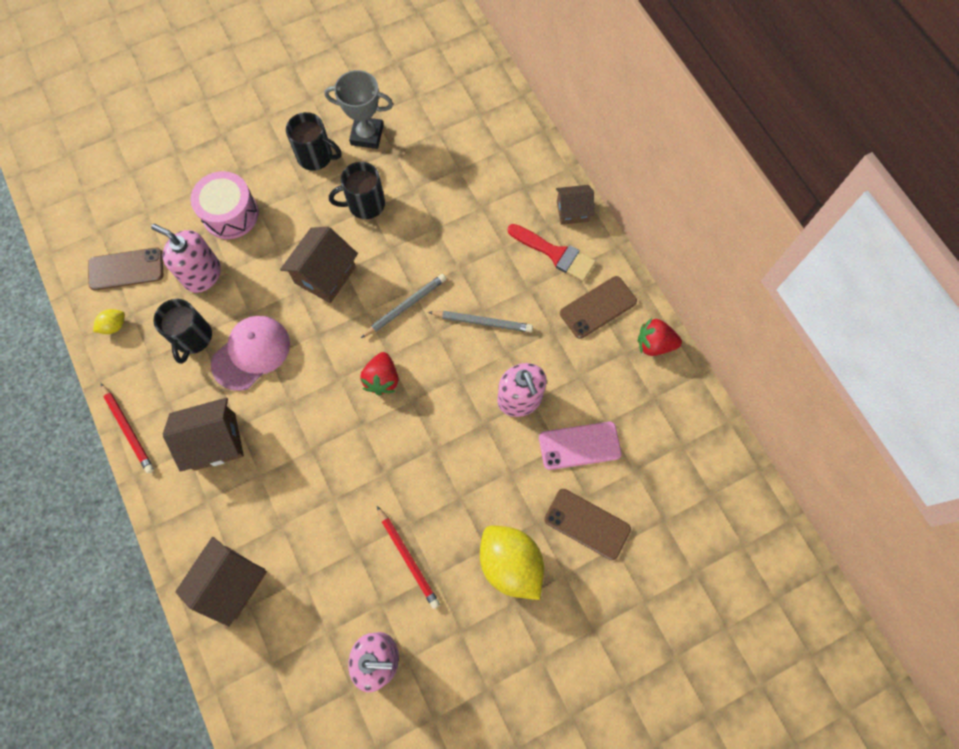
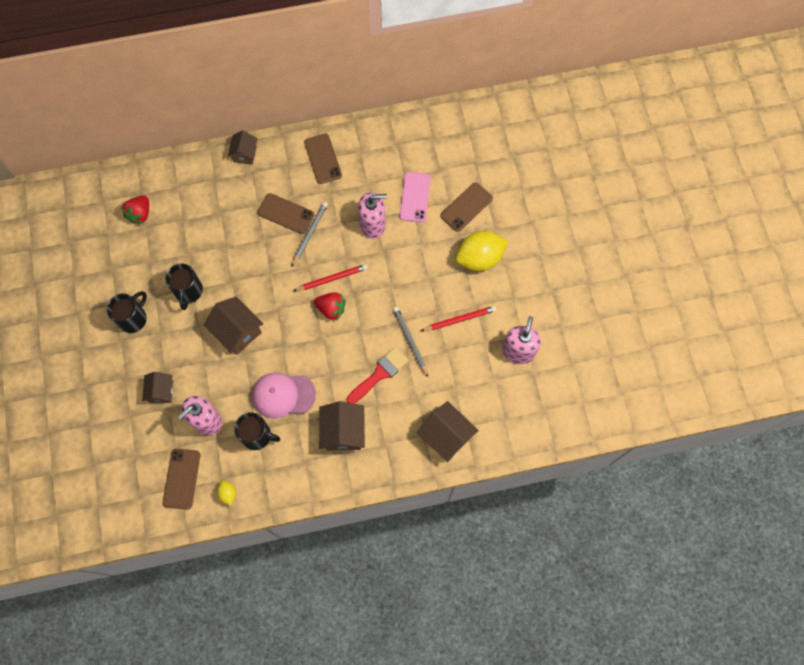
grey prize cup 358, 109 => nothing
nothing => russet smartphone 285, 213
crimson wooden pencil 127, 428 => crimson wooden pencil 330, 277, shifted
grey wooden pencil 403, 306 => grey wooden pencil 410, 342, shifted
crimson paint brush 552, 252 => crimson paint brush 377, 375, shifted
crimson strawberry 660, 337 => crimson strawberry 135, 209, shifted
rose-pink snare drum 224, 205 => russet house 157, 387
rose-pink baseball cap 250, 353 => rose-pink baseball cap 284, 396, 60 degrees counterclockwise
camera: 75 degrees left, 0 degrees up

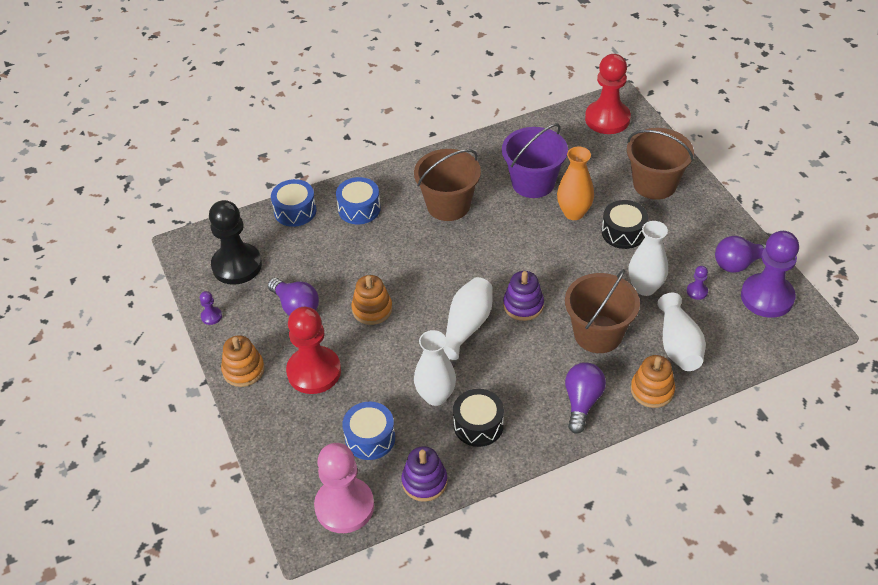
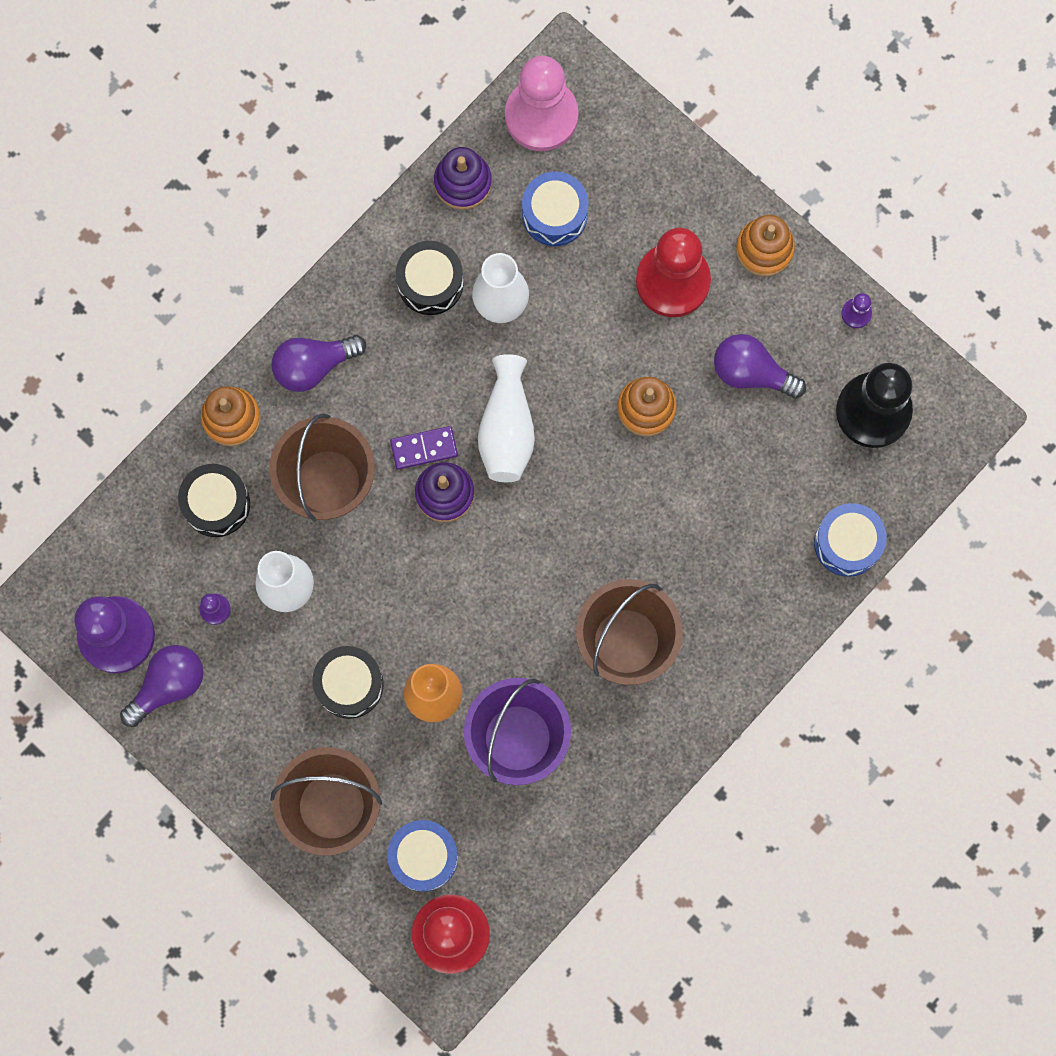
nothing => purple domino tile 424, 448
royal blue snare drum 358, 200 => royal blue snare drum 422, 856, shifted
pure white tall vase 681, 332 => black snare drum 214, 500
purple bulb 585, 398 => purple bulb 319, 363, 75 degrees clockwise
camera: 155 degrees right, 30 degrees up

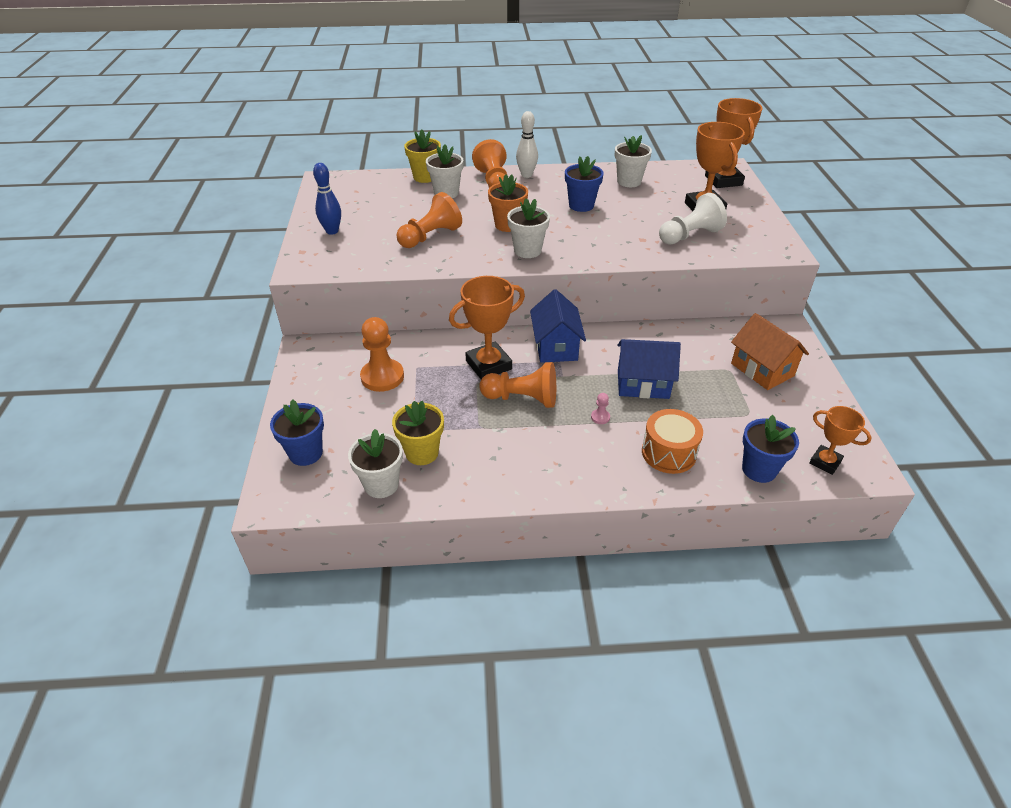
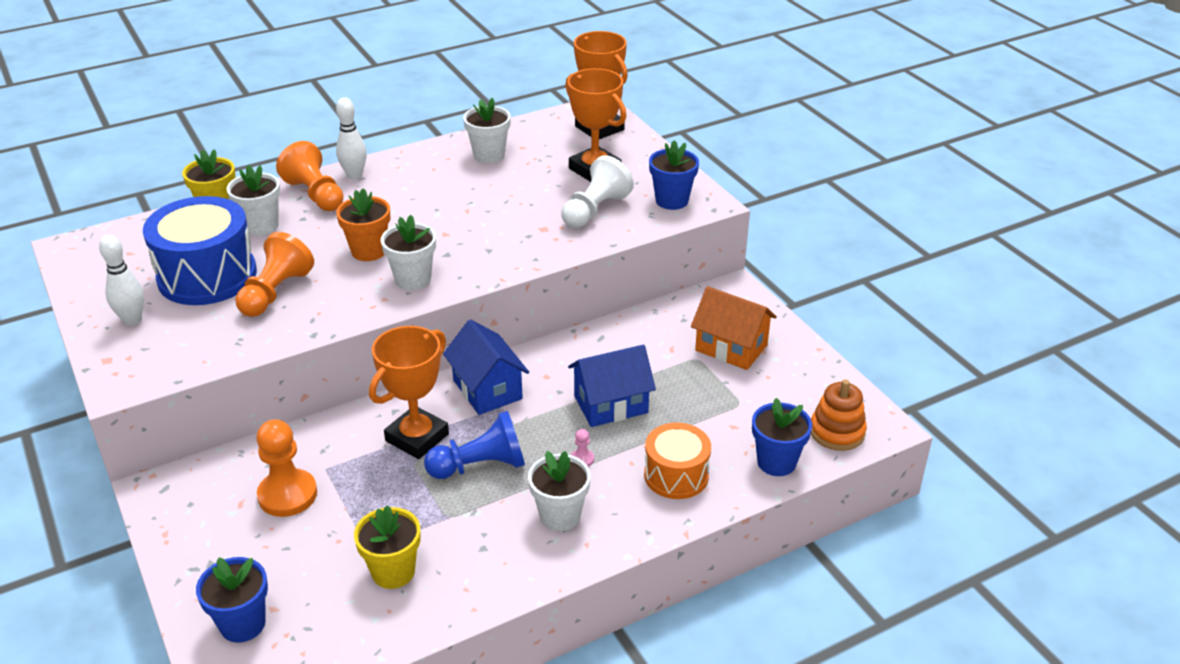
nothing => royal blue snare drum 200, 250
pure white potted plant 375, 463 => pure white potted plant 559, 491, shifted
royal blue potted plant 584, 184 => royal blue potted plant 674, 175, shifted
orange prize cup 840, 440 => orange ring stacker 839, 415
royal blue skittle 327, 199 => pure white skittle 121, 280
orange chess pawn 517, 385 => royal blue chess pawn 474, 445
camera: 25 degrees left, 5 degrees down

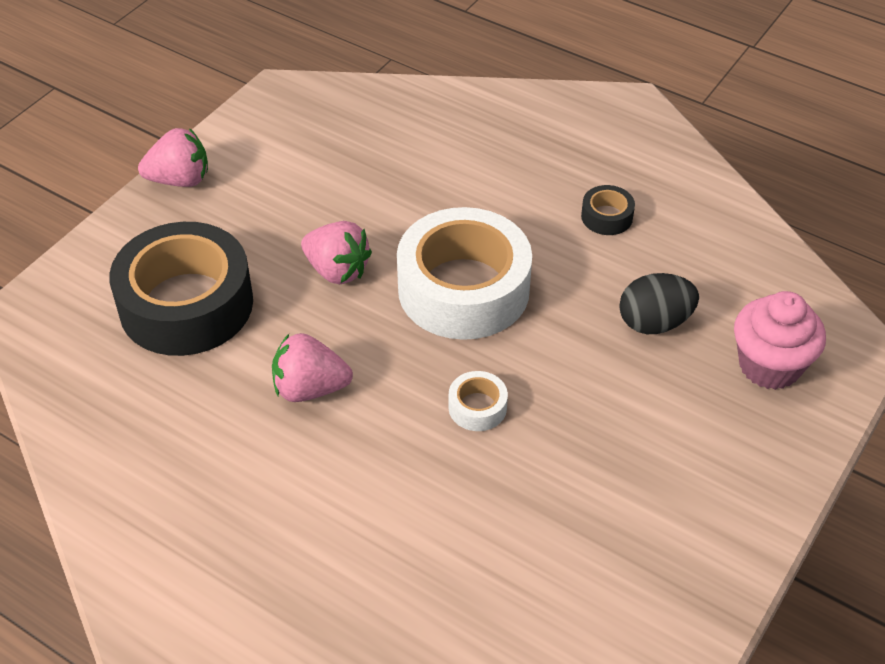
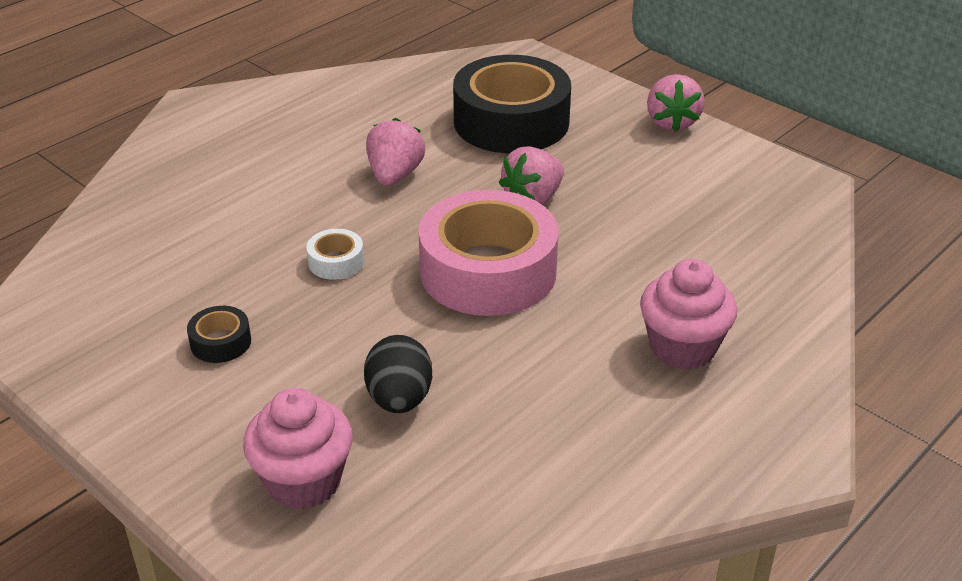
nothing => rose-pink fairy cake 688, 314
black sticky tape 608, 210 => black sticky tape 219, 334, shifted
pure white sticky tape 464, 273 => rose-pink sticky tape 488, 253
camera: 100 degrees right, 10 degrees down

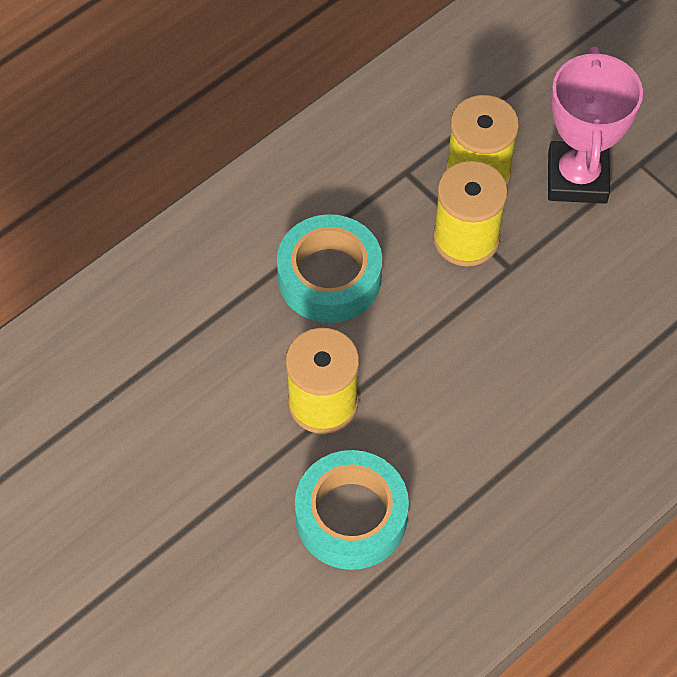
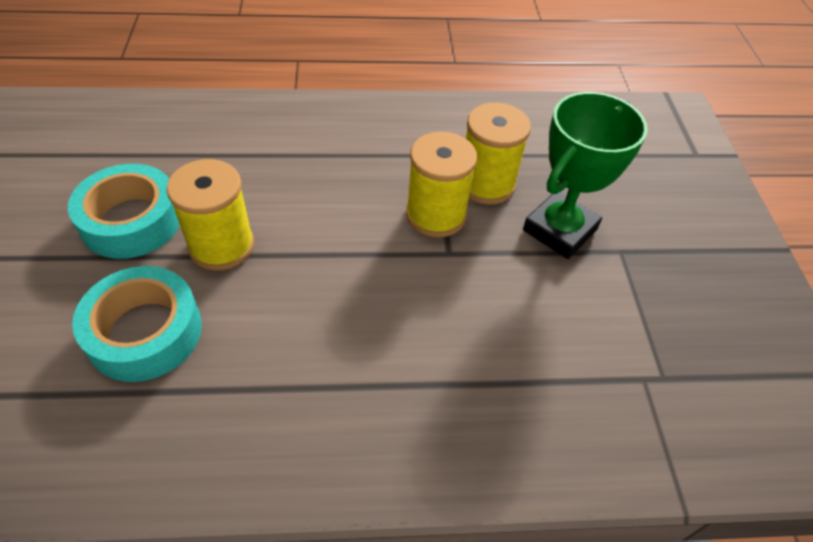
teal sticky tape 329, 268 => teal sticky tape 124, 211, shifted
rose-pink prize cup 595, 125 => leaf-green prize cup 585, 175
camera: 35 degrees right, 10 degrees down

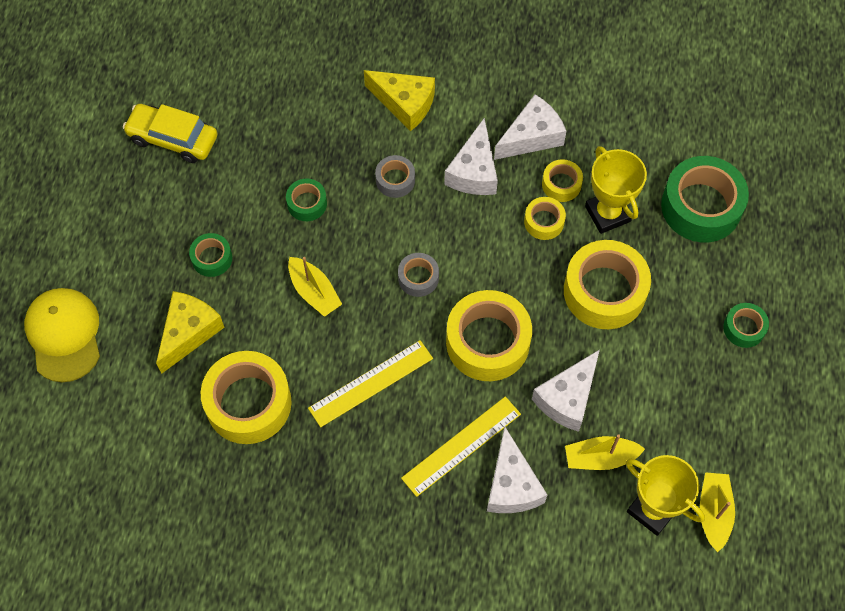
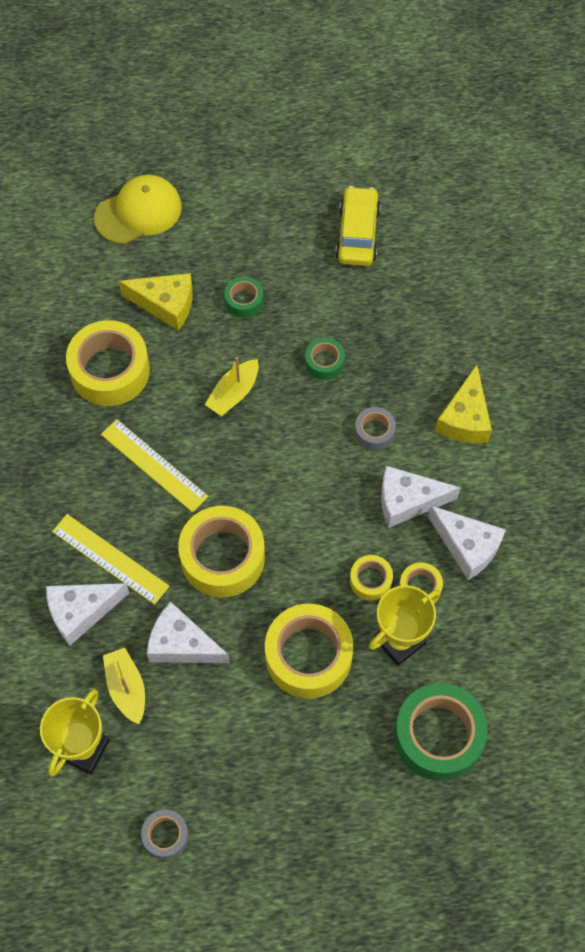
golden sailboat 717, 512 => nothing
leaf-green sticky tape 746, 325 => nothing
grey sticky tape 418, 275 => grey sticky tape 165, 834, shifted
camera: 75 degrees right, 0 degrees up

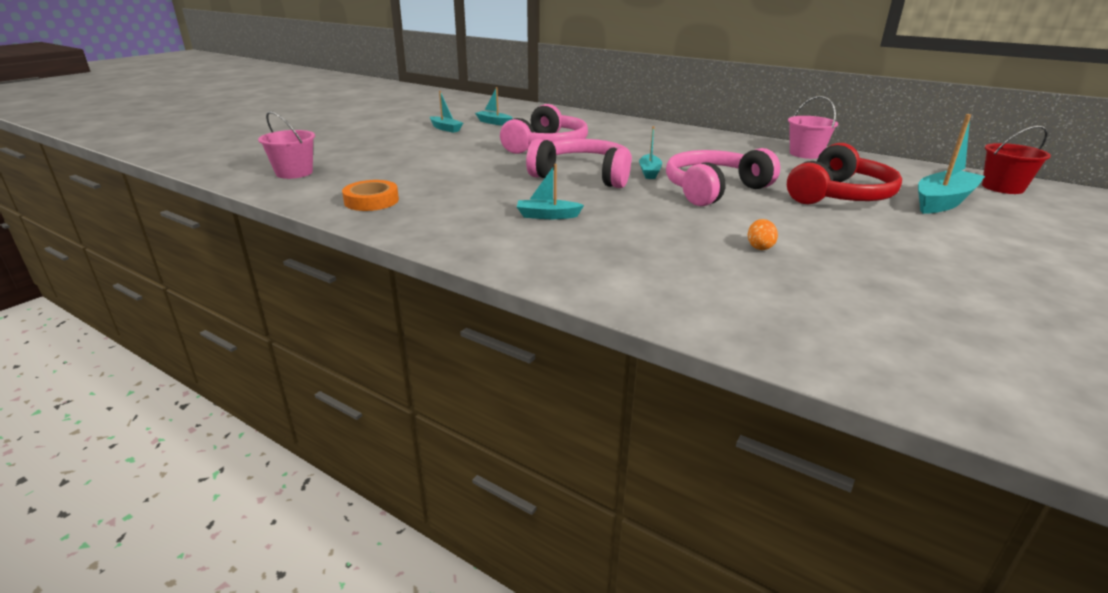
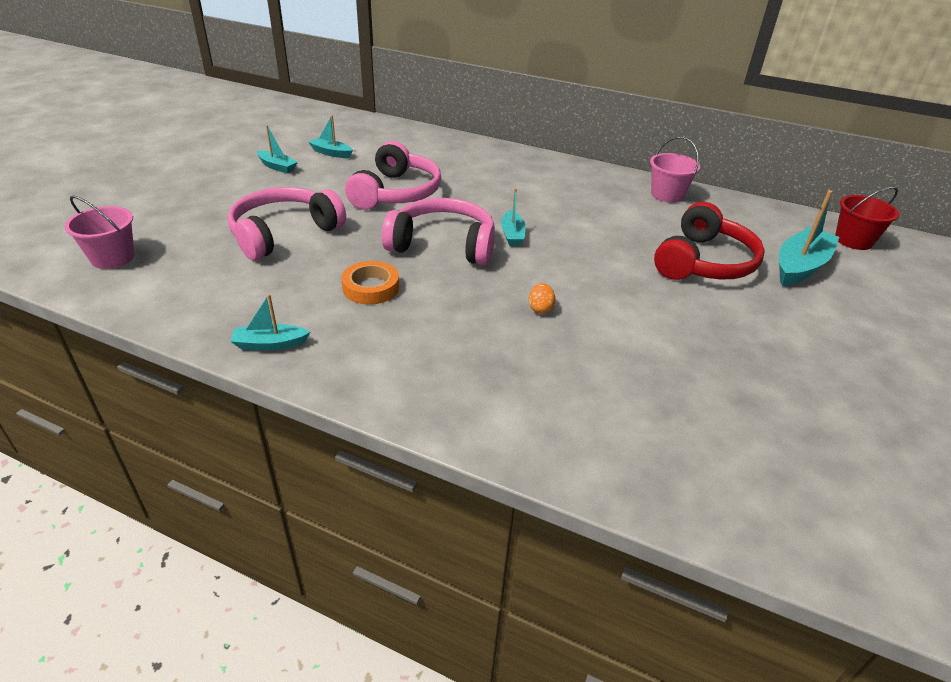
orange sticky tape 370, 195 => orange sticky tape 370, 283, shifted
teal sailboat 550, 191 => teal sailboat 270, 322, shifted
rose-pink headset 723, 177 => rose-pink headset 287, 223, shifted
orange toy egg 763, 234 => orange toy egg 542, 298, shifted
camera: 10 degrees left, 10 degrees up

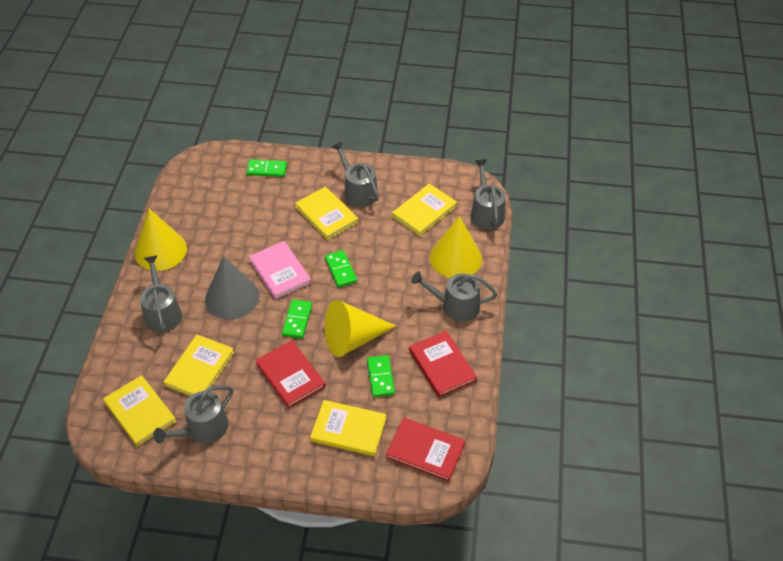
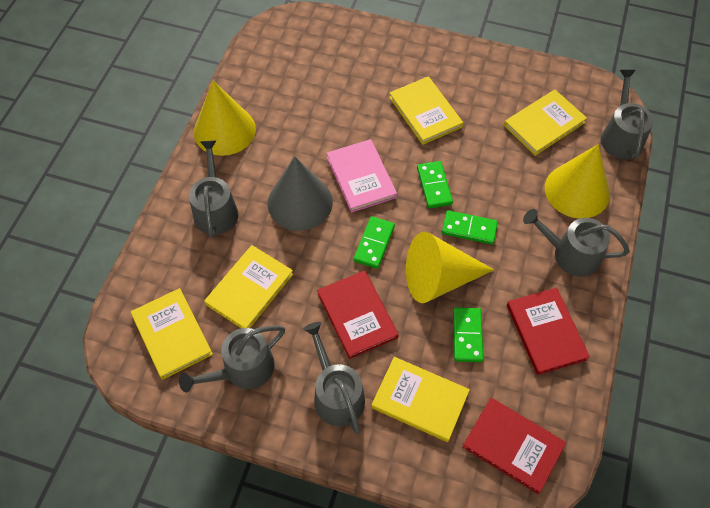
leaf-green domino tile 266, 168 => leaf-green domino tile 470, 227, shifted
grey sprinkling can 355, 174 => grey sprinkling can 334, 378, shifted
camera: 10 degrees right, 10 degrees up

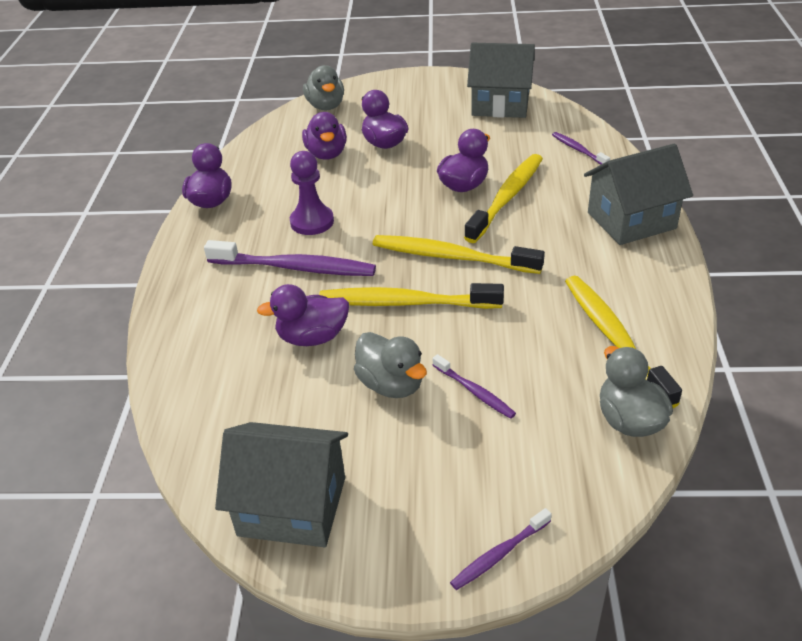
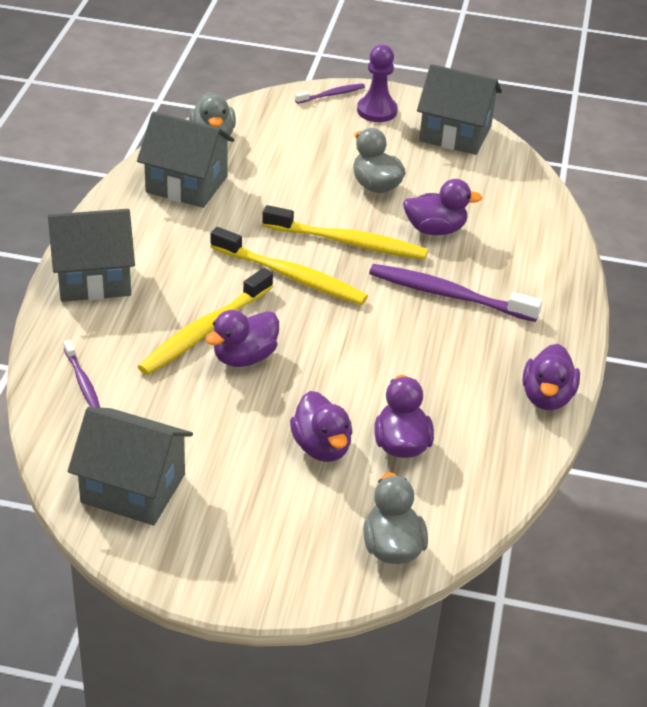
purple dental brush 474, 386 => nothing
purple chess pawn 312, 193 => purple chess pawn 377, 83, shifted
golden dental brush 623, 342 => grey house 185, 160
camera: 175 degrees left, 0 degrees up

